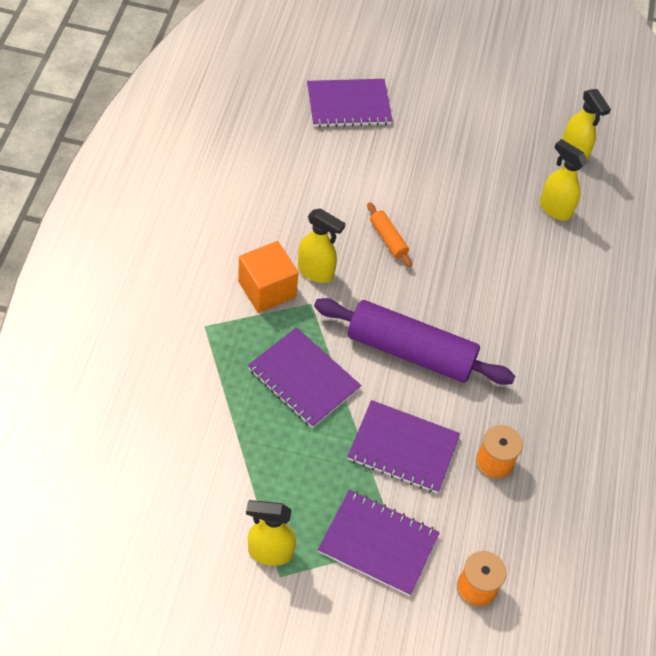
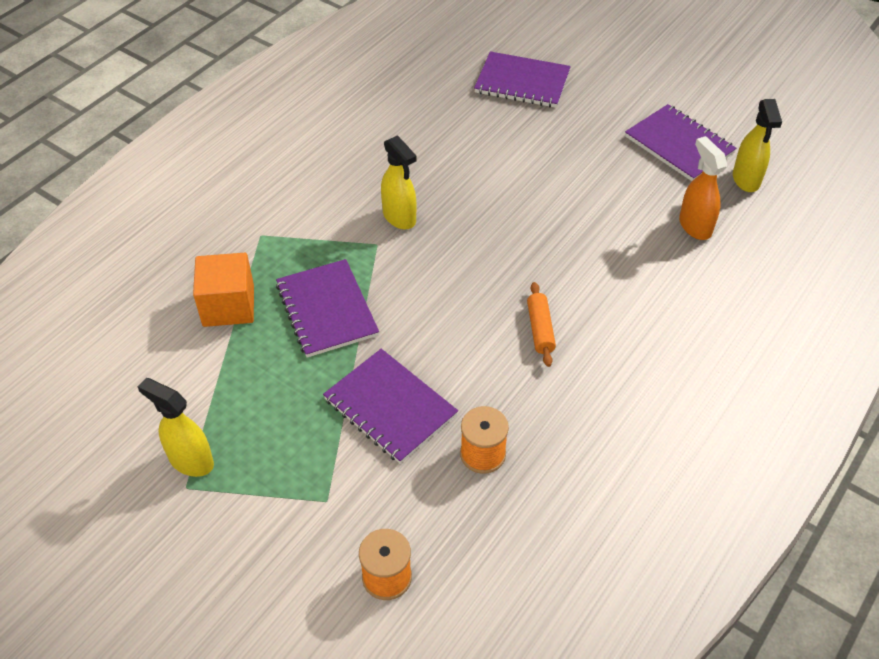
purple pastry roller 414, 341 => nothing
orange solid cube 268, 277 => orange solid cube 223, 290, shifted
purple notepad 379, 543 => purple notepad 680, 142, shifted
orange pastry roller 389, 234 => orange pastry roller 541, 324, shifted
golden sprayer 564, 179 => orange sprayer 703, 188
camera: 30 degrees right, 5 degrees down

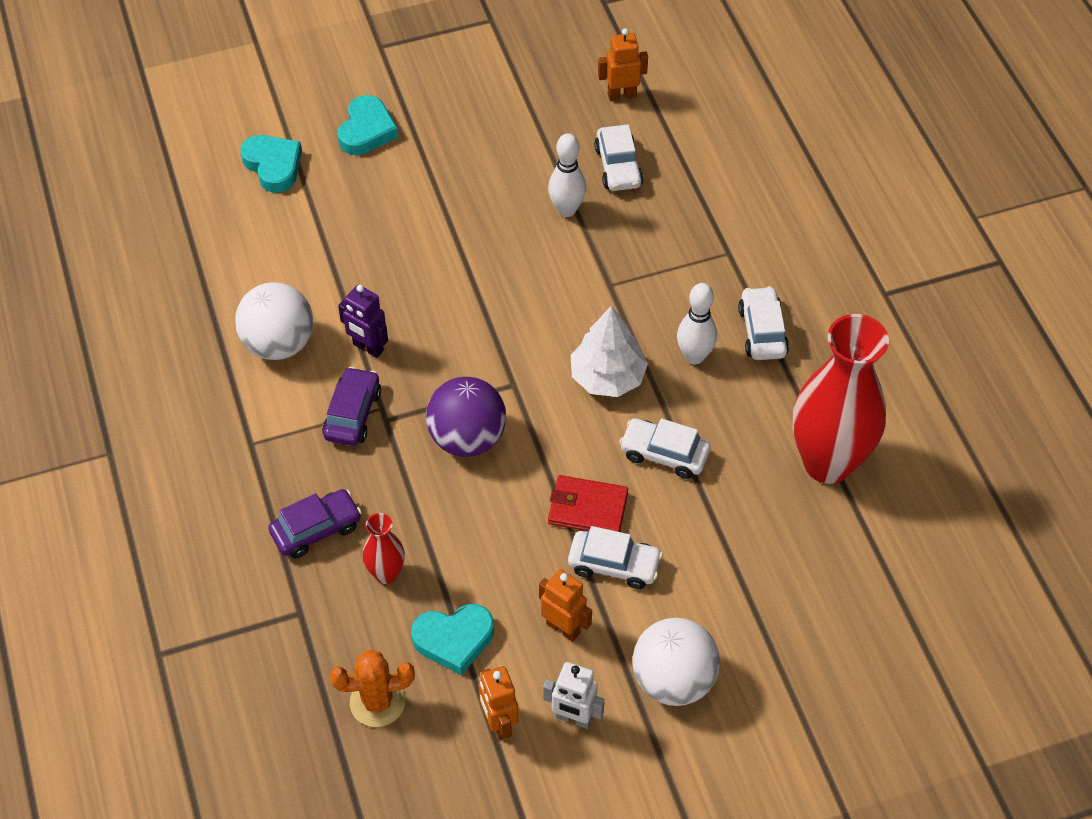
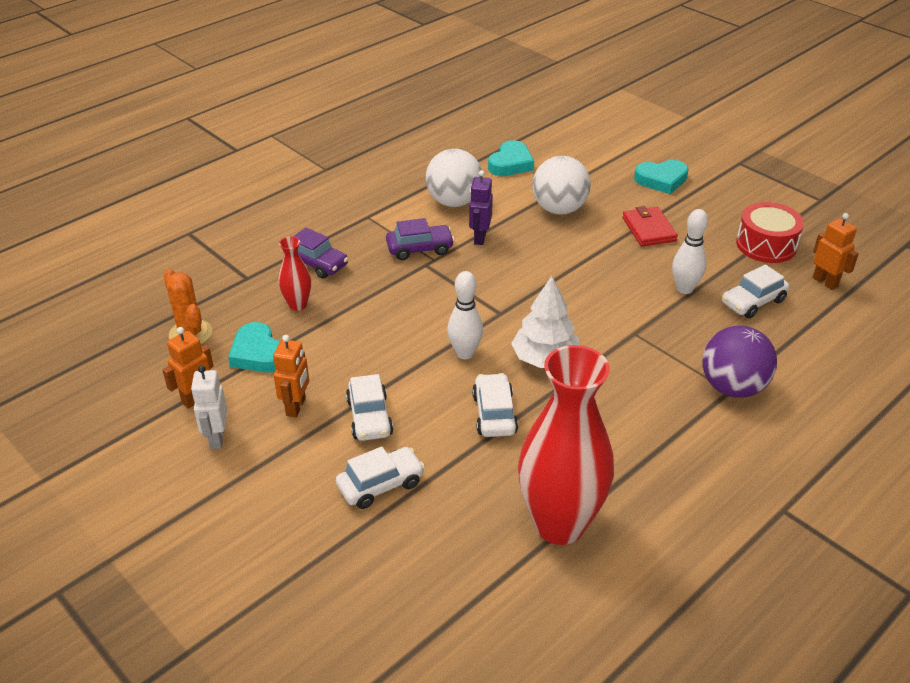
nothing => crimson snare drum 770, 232
teal heart 271, 164 => teal heart 511, 158, shifted
purple play ball 466, 417 => purple play ball 739, 362, shifted
crimson card wallet 588, 503 => crimson card wallet 650, 226, shifted
pure white play ball 676, 662 => pure white play ball 561, 185, shifted
pure white skittle 697, 323 => pure white skittle 465, 315, shifted
pure white toy car 763, 323 => pure white toy car 380, 478, shifted
camera: 65 degrees right, 15 degrees down

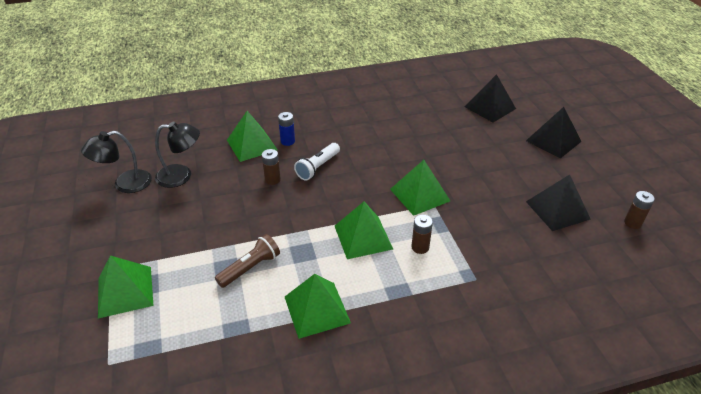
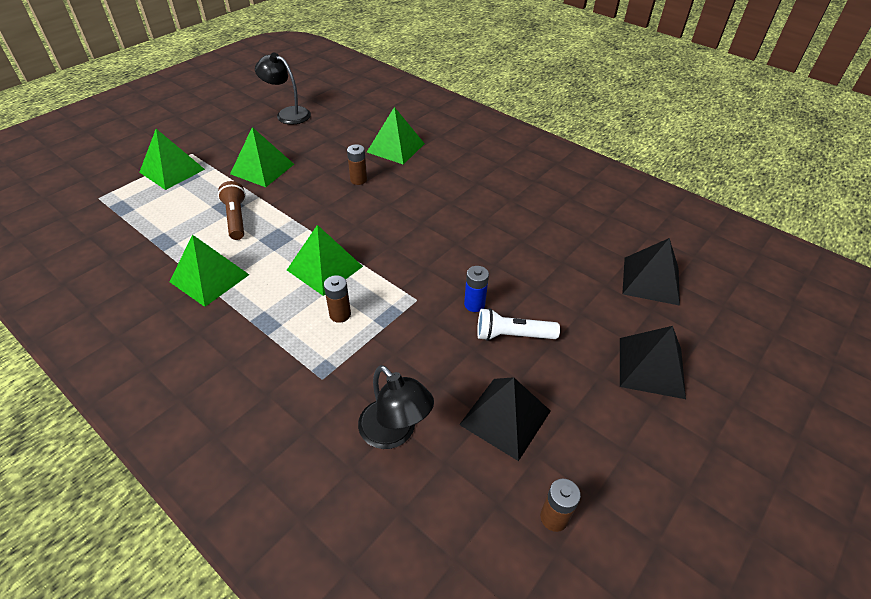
black lamp 177, 154 => black lamp 396, 407, shifted
royal blue battery 286, 129 => royal blue battery 476, 289, shifted
pure white pocket torch 317, 162 => pure white pocket torch 518, 324, shifted
leaf-green pyramid 420, 188 => leaf-green pyramid 262, 157, shifted
russet pocket torch 247, 261 => russet pocket torch 232, 210, 120 degrees counterclockwise
camera: 55 degrees right, 5 degrees up

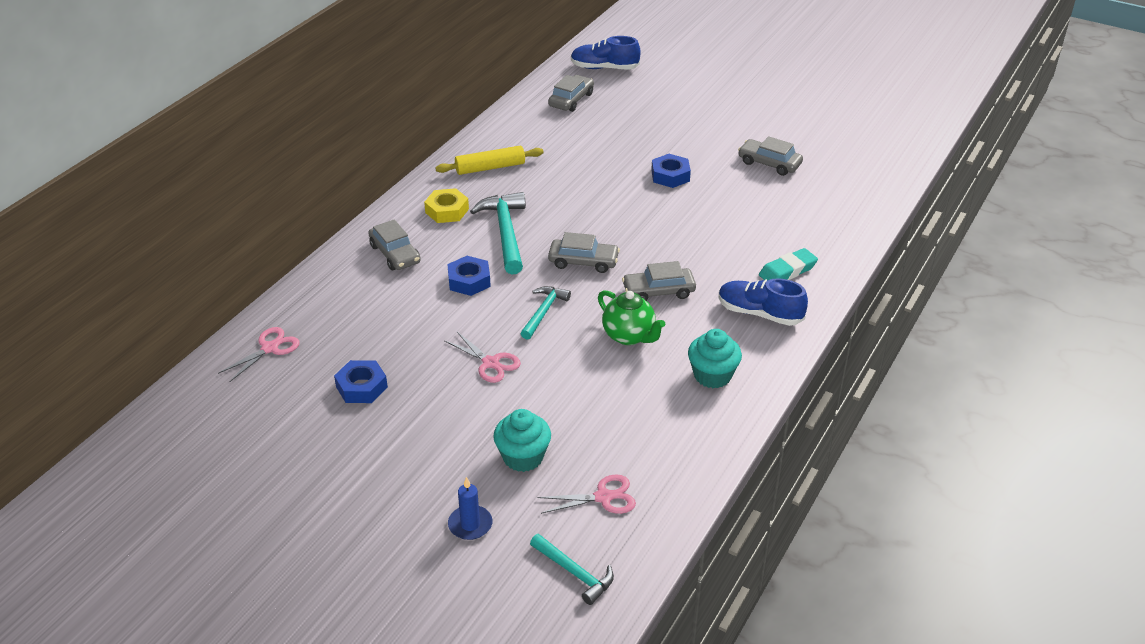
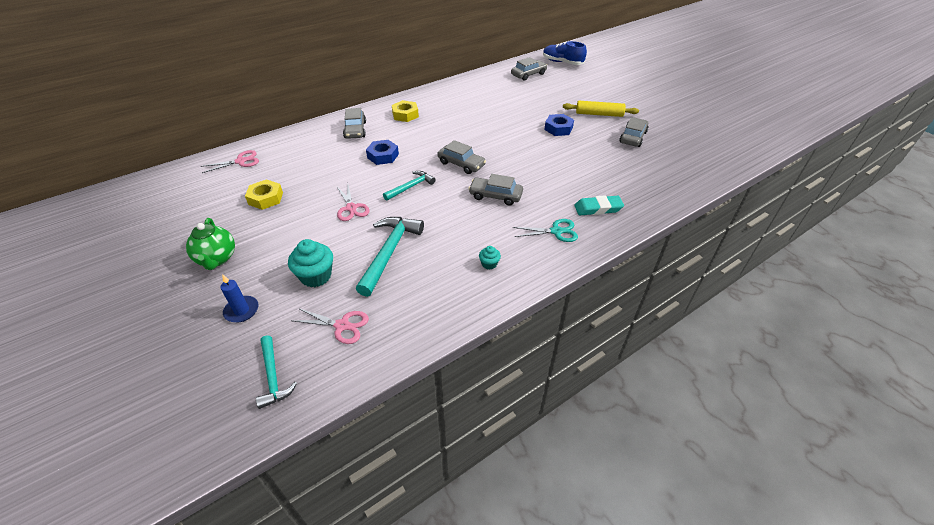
golden pastry roller 489, 160 => golden pastry roller 601, 109, shifted
teal hammer 498, 233 => teal hammer 390, 257, shifted
leaf-green tea pot 631, 317 => leaf-green tea pot 210, 244, shifted
royal blue shoe 763, 302 => teal scissors 545, 230
royal blue hex nut 361, 381 => golden hex nut 264, 194
grey toy car 770, 156 => grey toy car 633, 132, 60 degrees clockwise
teal fairy cake 715, 358 => teal fairy cake 490, 258, x0.52
camera: 25 degrees right, 5 degrees up

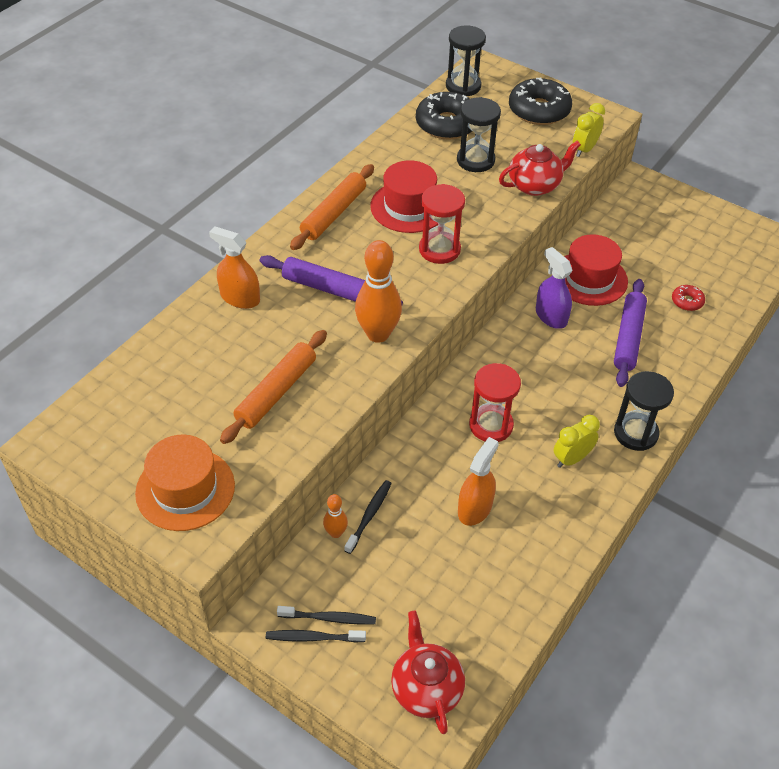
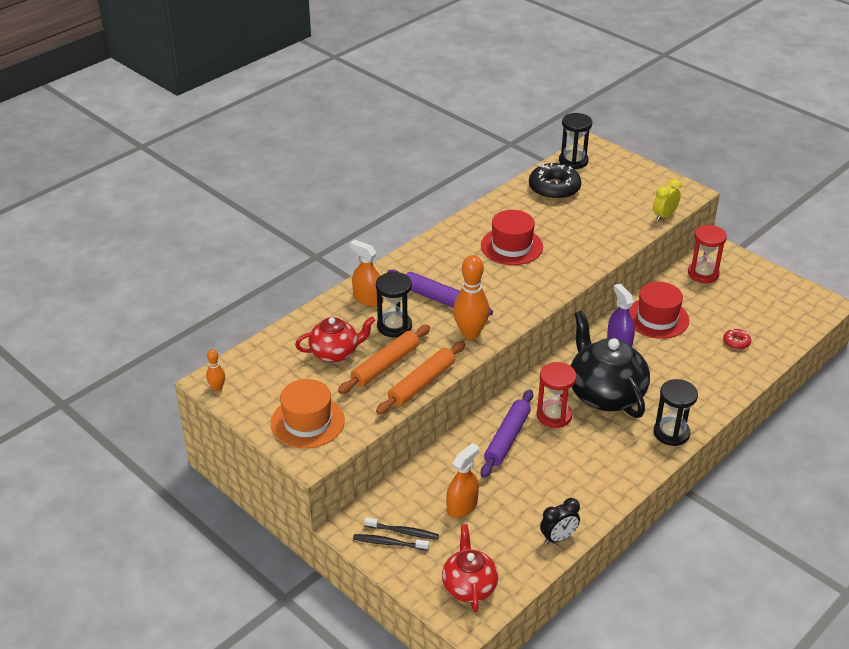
black dental brush 368, 517 => nothing
black glazed donut 540, 101 => nothing
golden bedside clock 576, 441 => nothing
nothing => black bedside clock 560, 521
nothing => black tea pot 610, 364
orange pastry roller 332, 207 => orange pastry roller 420, 377, shifted
orange skittle 335, 516 => orange skittle 215, 370, shifted
crimson sandglass 442, 224 => crimson sandglass 707, 254, shifted
black sandglass 479, 134 => black sandglass 394, 305, shifted
orange sprayer 478, 481 => orange sprayer 462, 480, shifted
crimson tea pot 540, 168 => crimson tea pot 335, 340, shifted
purple pastry roller 630, 333 => purple pastry roller 507, 434, shifted
camera: 10 degrees right, 10 degrees down

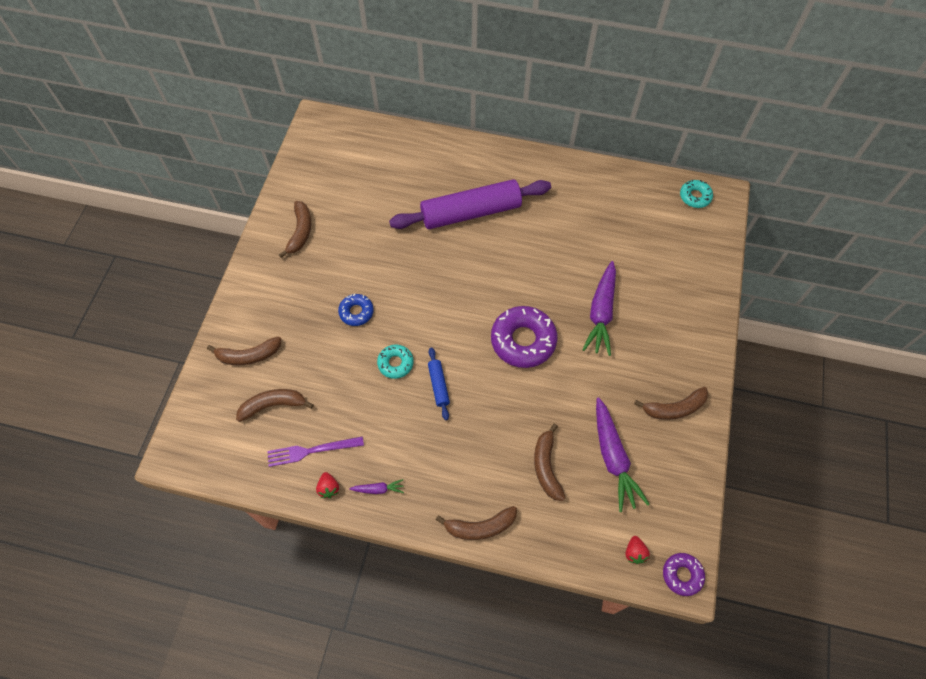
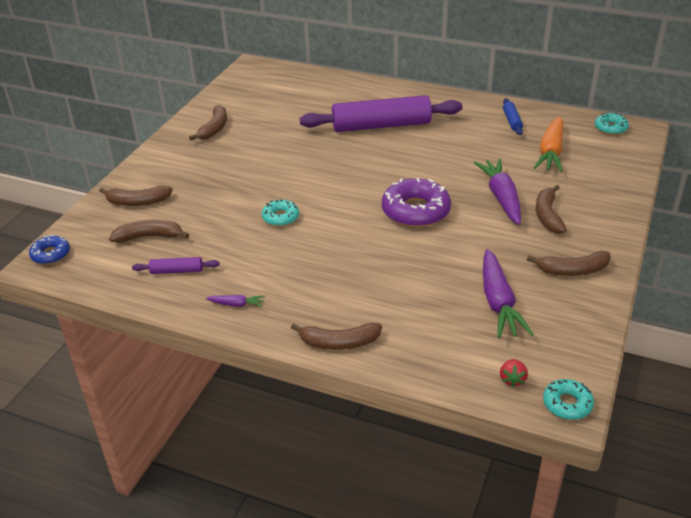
crimson strawberry 327, 485 => nothing
nothing => orange carrot 548, 144
royal blue glazed donut 356, 310 => royal blue glazed donut 49, 249, shifted
royal blue pastry roller 439, 383 => royal blue pastry roller 513, 116, shifted
russet banana 550, 462 => russet banana 551, 209, shifted
purple dinner fork 315, 451 => purple pastry roller 176, 265
purple glazed donut 684, 574 => teal glazed donut 568, 399
purple carrot 599, 308 => purple carrot 497, 192, 150 degrees clockwise
camera: 10 degrees right, 25 degrees down

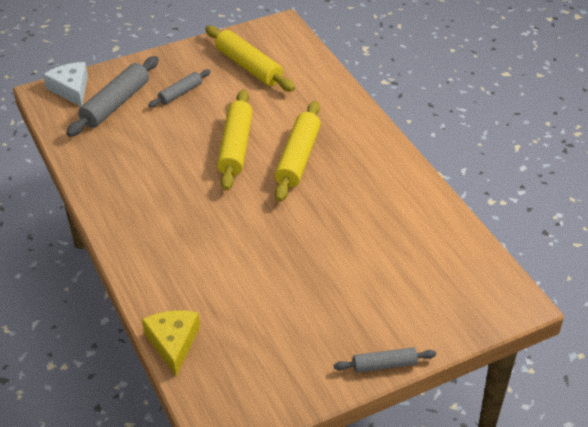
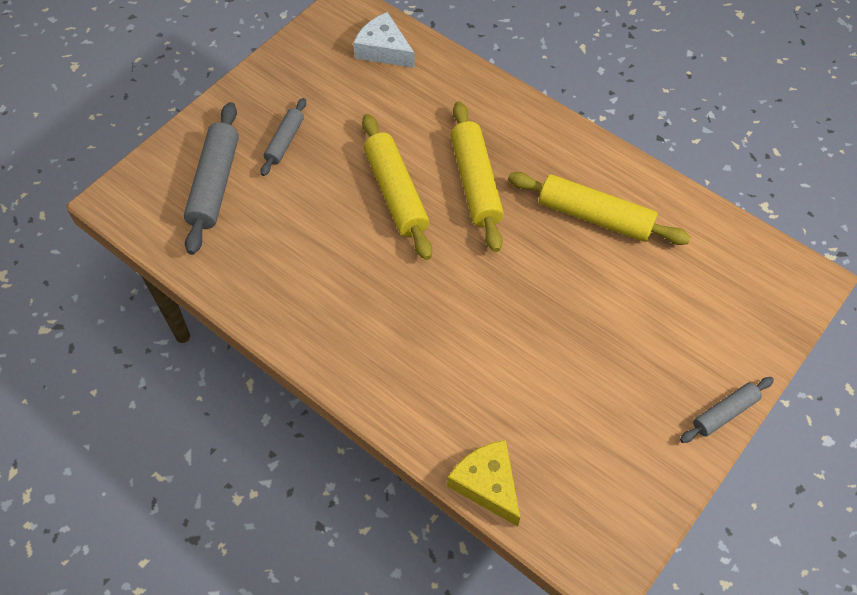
pure white cheese 65, 84 => pure white cheese 384, 40, shifted
golden pastry roller 250, 59 => golden pastry roller 599, 208, shifted
camera: 25 degrees left, 15 degrees up

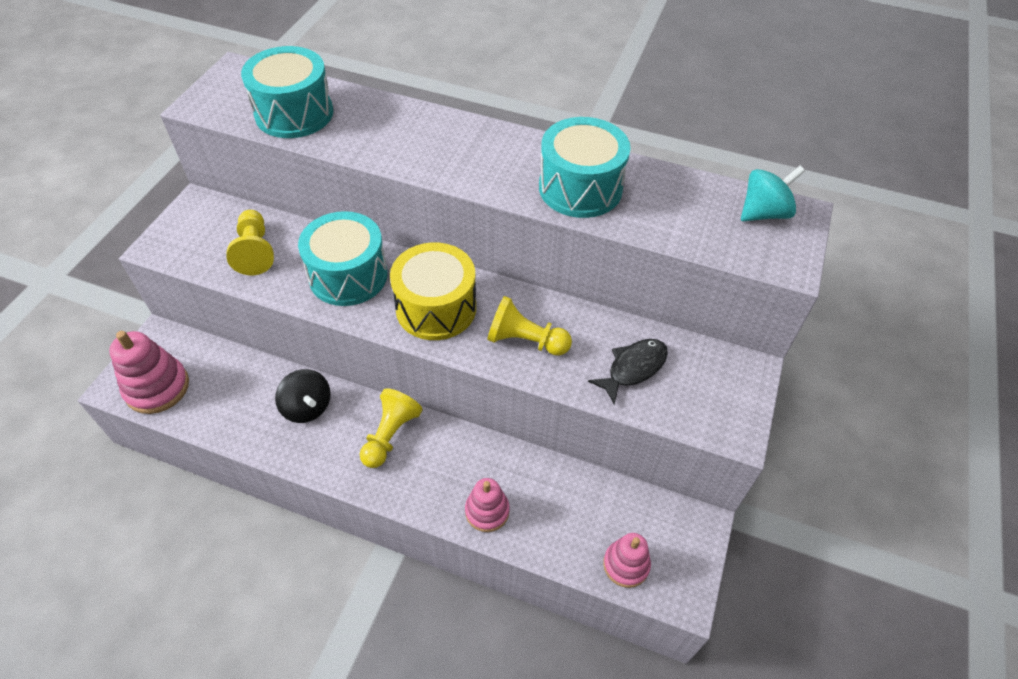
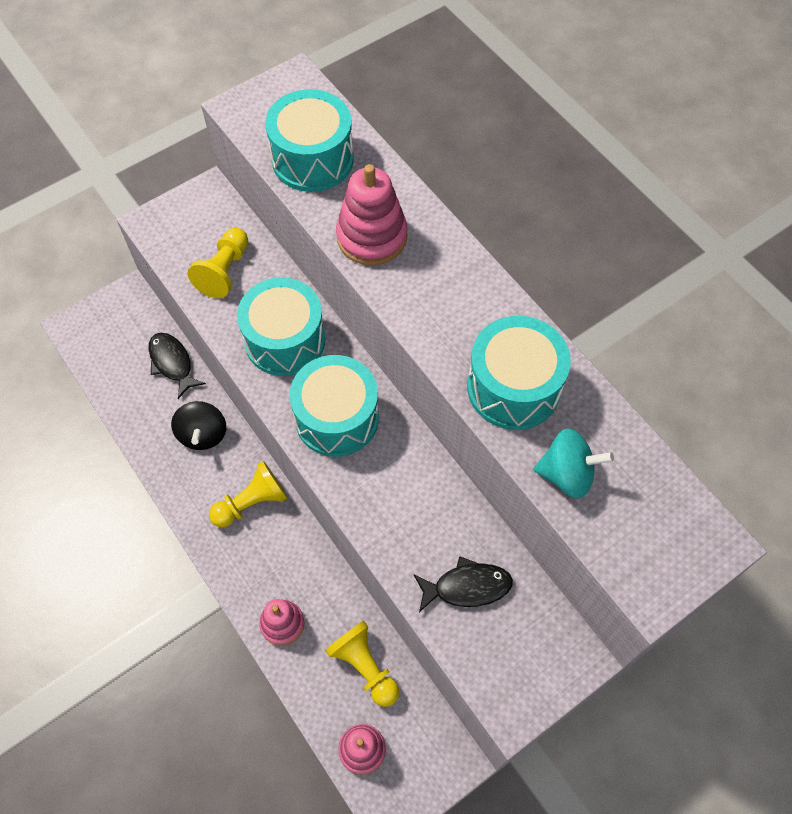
nothing => black fish figure 177, 366
rose-pink ring stacker 149, 372 => rose-pink ring stacker 371, 214, shifted
golden chess pawn 529, 326 => golden chess pawn 362, 664, shifted
teal whirligig 773, 194 => teal whirligig 574, 463, shifted
golden snare drum 433, 291 => teal snare drum 334, 406
camera: 35 degrees right, 10 degrees up

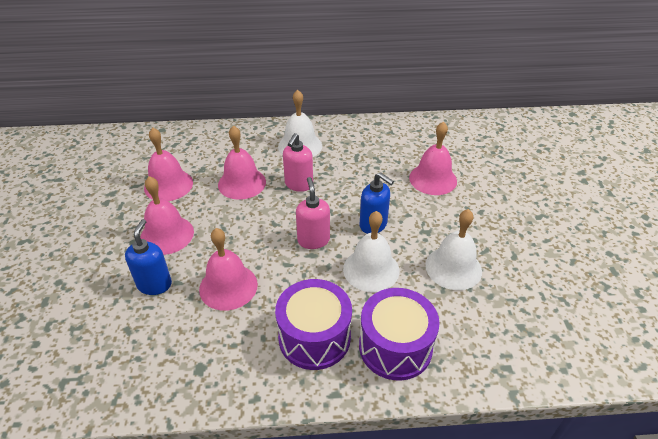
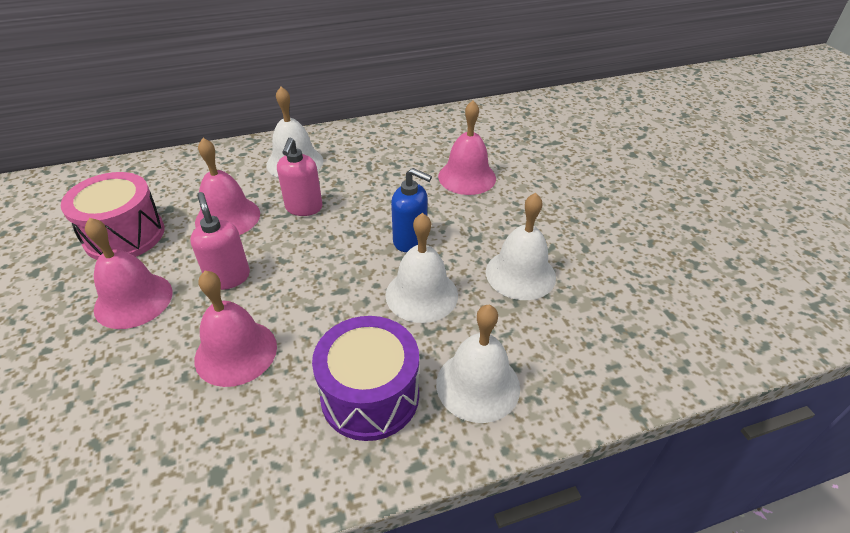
royal blue soap dispenser 148, 257 => nothing
rose-pink soap dispenser 313, 213 => rose-pink soap dispenser 220, 241, shifted
rose-pink hand bell 168, 164 => rose-pink snare drum 113, 216
purple snare drum 399, 334 => pure white hand bell 478, 364
camera: 15 degrees left, 0 degrees up

